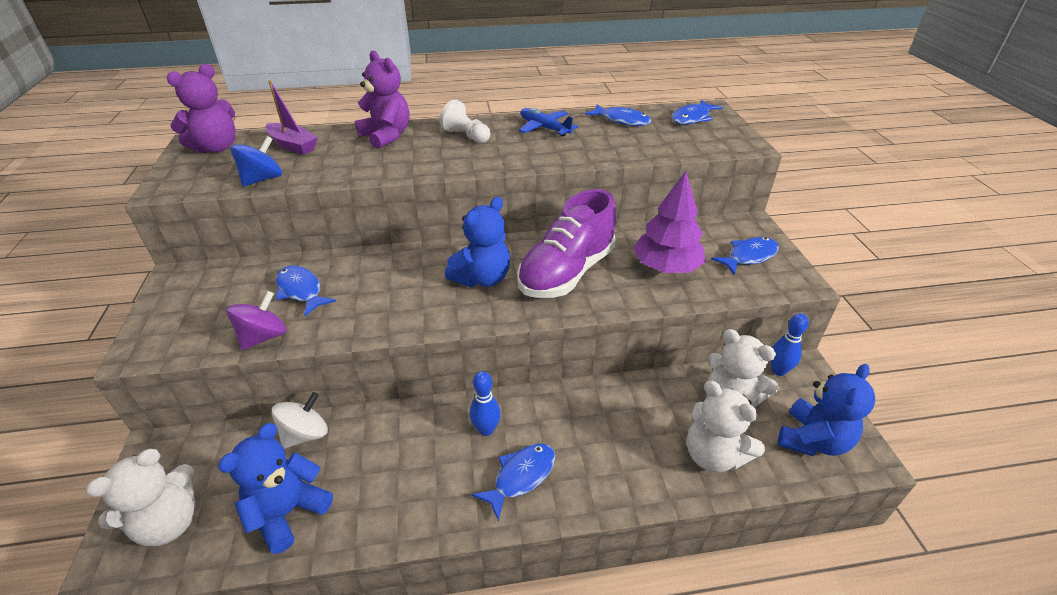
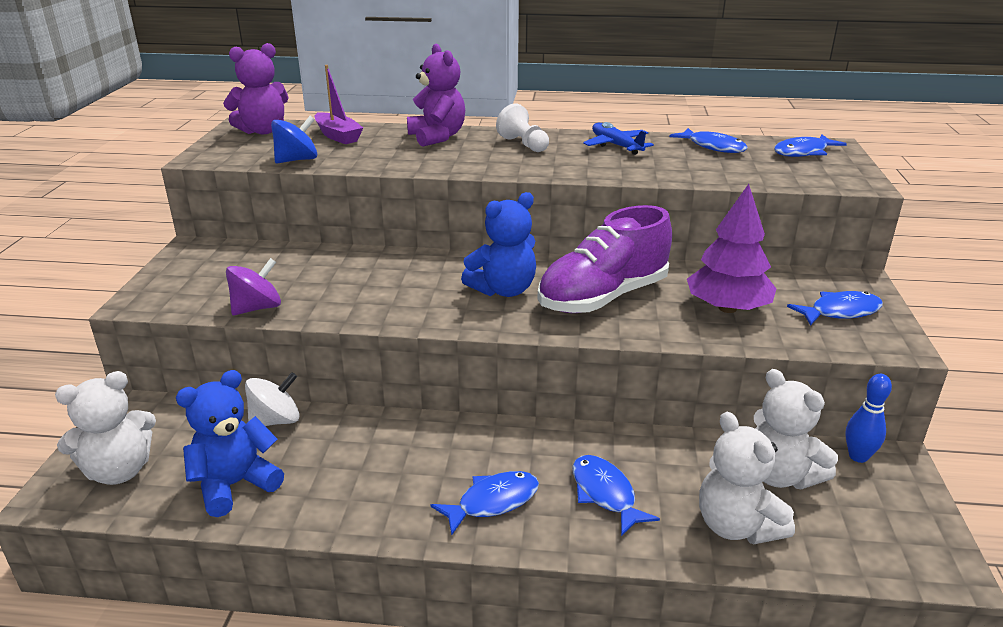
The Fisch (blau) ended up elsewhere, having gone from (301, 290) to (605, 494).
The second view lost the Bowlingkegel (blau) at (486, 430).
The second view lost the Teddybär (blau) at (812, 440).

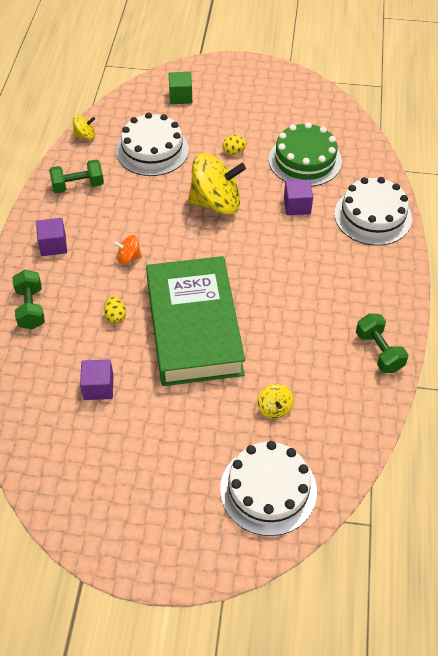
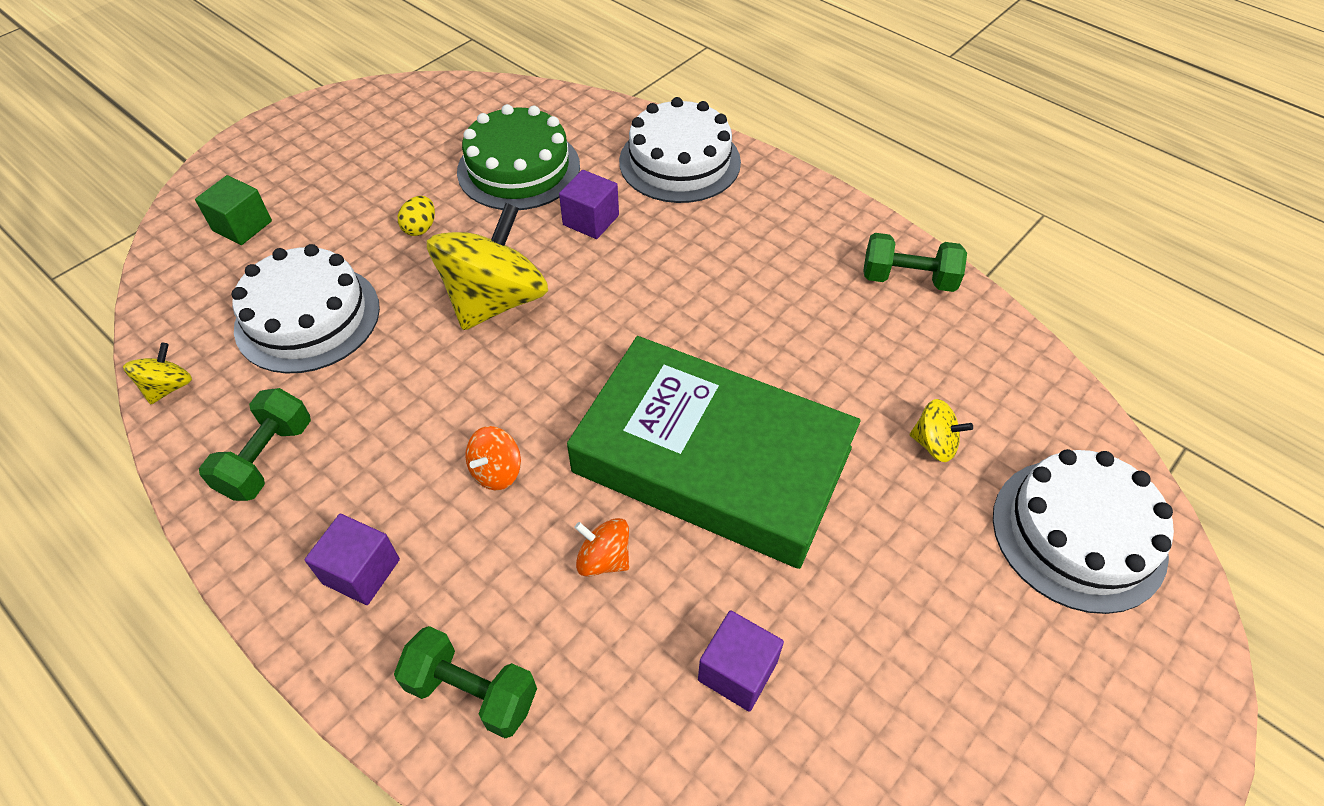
Where the Ei (gelb) stood at (115, 316), the Kreisel (orange) came to stand at (604, 559).

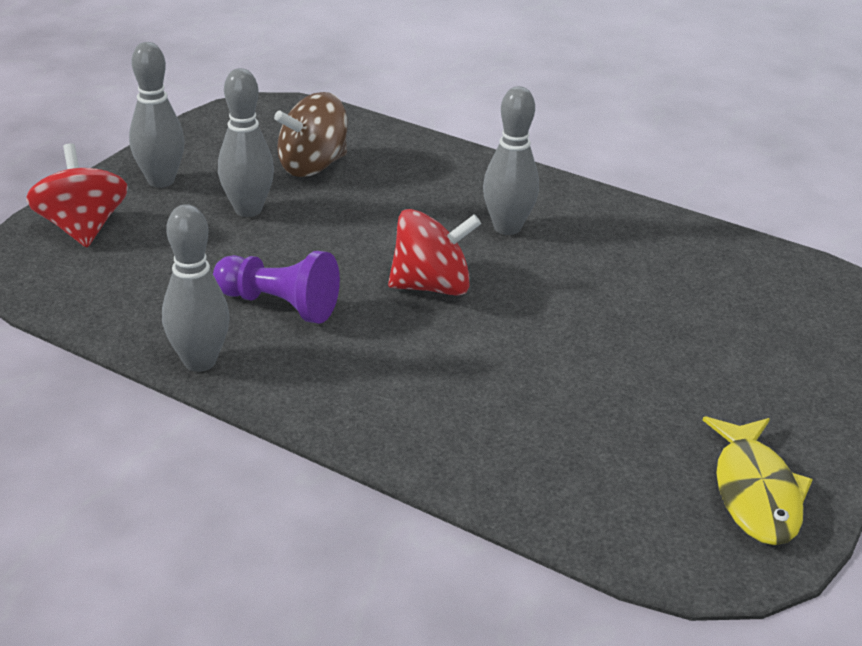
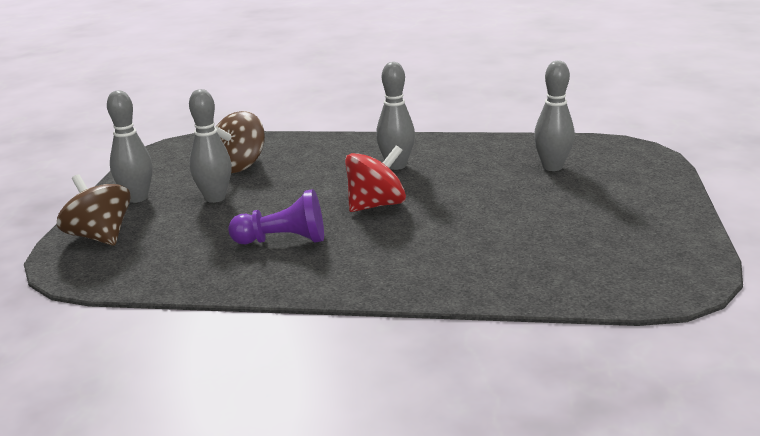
What was the Kreisel (rot) at (82, 228) turned into the Kreisel (braun) at (100, 237).
The Bowlingkegel (grau) ended up elsewhere, having gone from (200, 361) to (552, 167).
The second view lost the Fisch (gelb) at (755, 492).

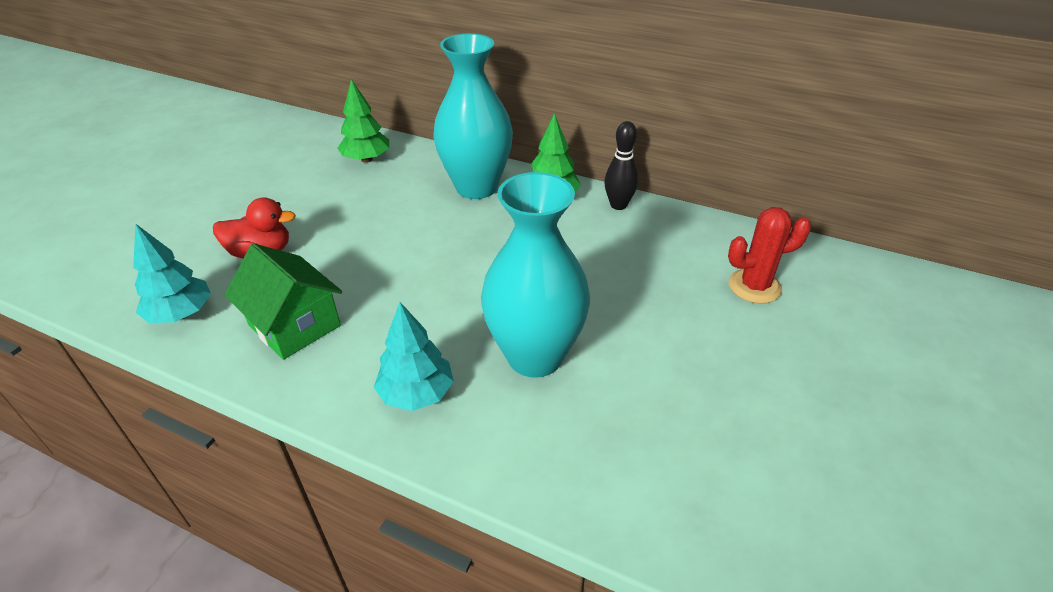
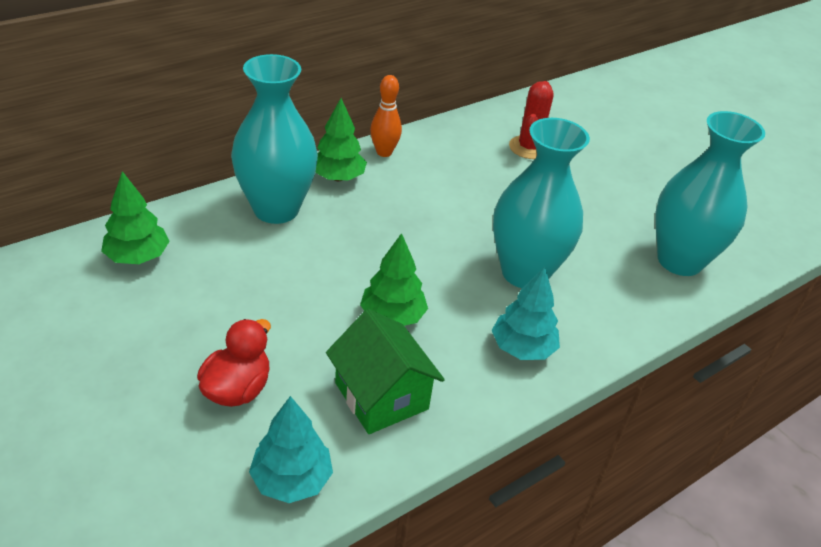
The Haus (grün) at (294, 325) ended up facing another way, 75 degrees clockwise from before.
What was the Bowlingkegel (schwarz) at (618, 205) turned into the Bowlingkegel (orange) at (384, 152).
The second view gained the Baum (grün) at (392, 317).
The second view gained the Vase (türkis) at (679, 260).

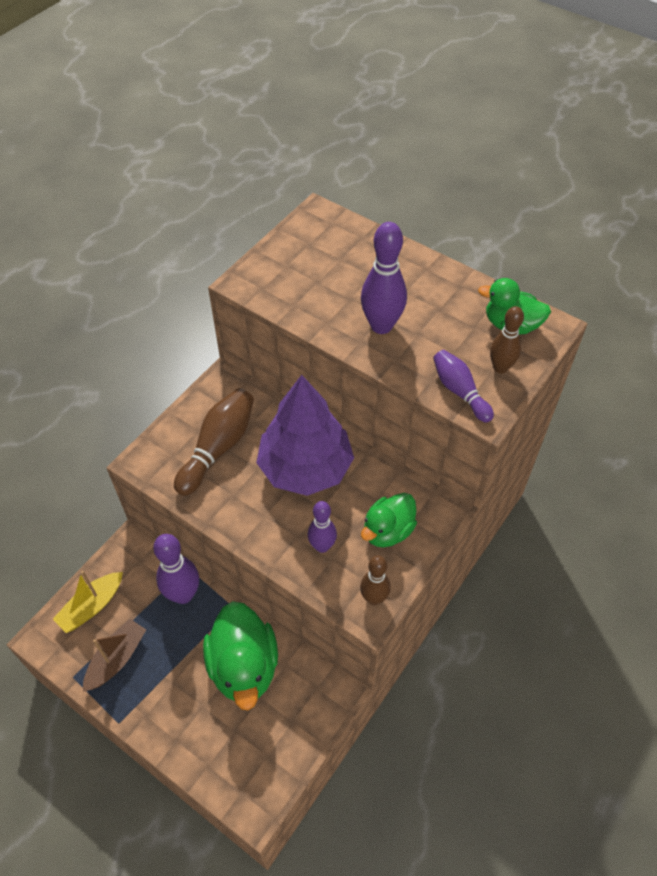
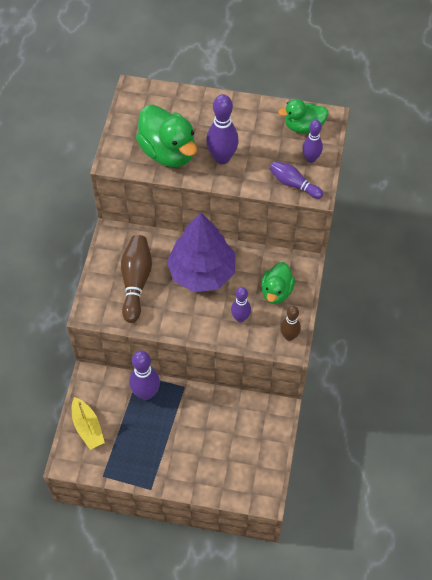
The Boot (gelb) at (92, 606) ended up facing another way, 45 degrees counterclockwise from before.
The second view lost the Boot (braun) at (116, 659).
The Ente (grün) ended up elsewhere, having gone from (244, 666) to (168, 152).
What was the Bowlingkegel (braun) at (500, 368) turned into the Bowlingkegel (lila) at (311, 159).

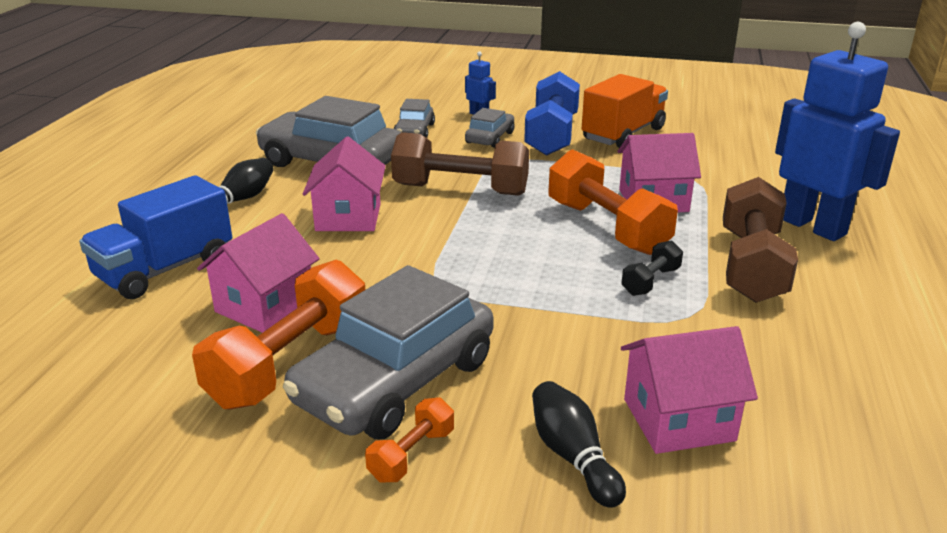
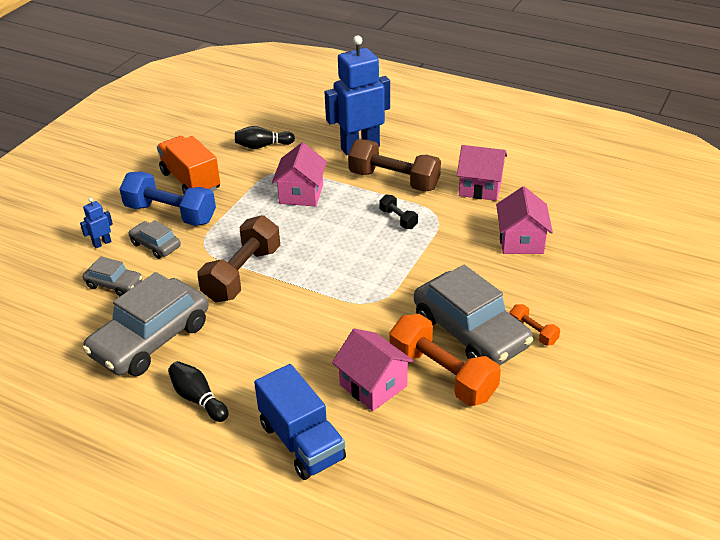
The Haus (rosa) ended up elsewhere, having gone from (348, 217) to (480, 187).
The Bowlingkegel (schwarz) ended up elsewhere, having gone from (573, 457) to (262, 146).
The second view lost the Hantel (orange) at (607, 227).

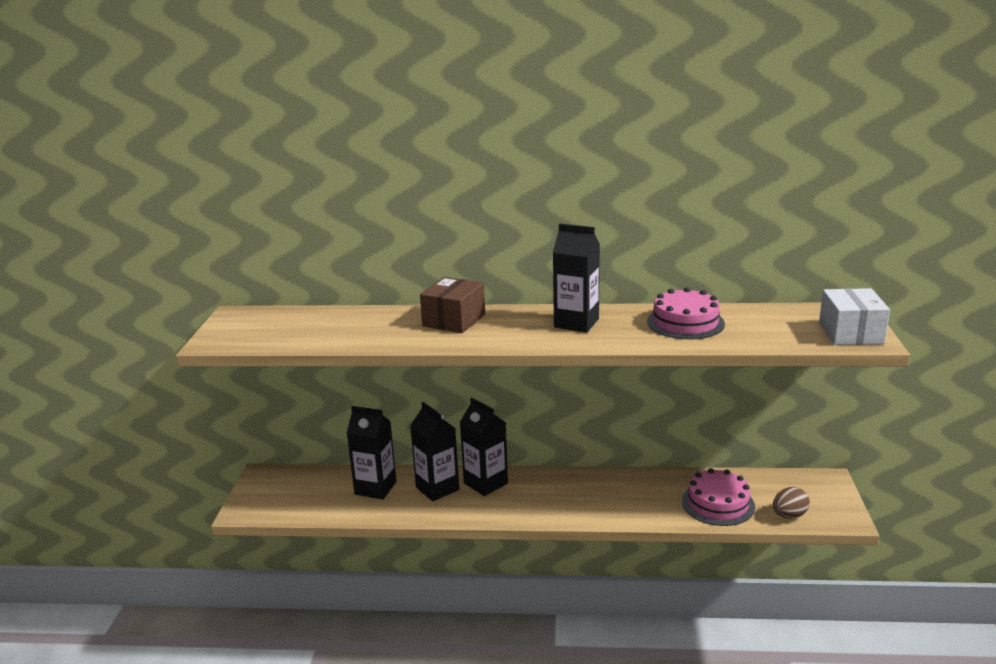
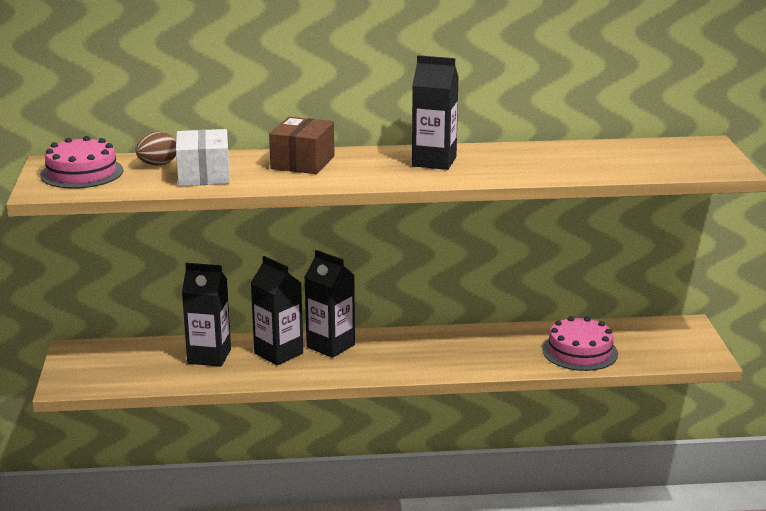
The Kuchen (rosa) ended up elsewhere, having gone from (685, 322) to (82, 173).
The Ei (braun) ended up elsewhere, having gone from (789, 515) to (158, 165).
The Schachtel (weiß) ended up elsewhere, having gone from (850, 333) to (204, 175).

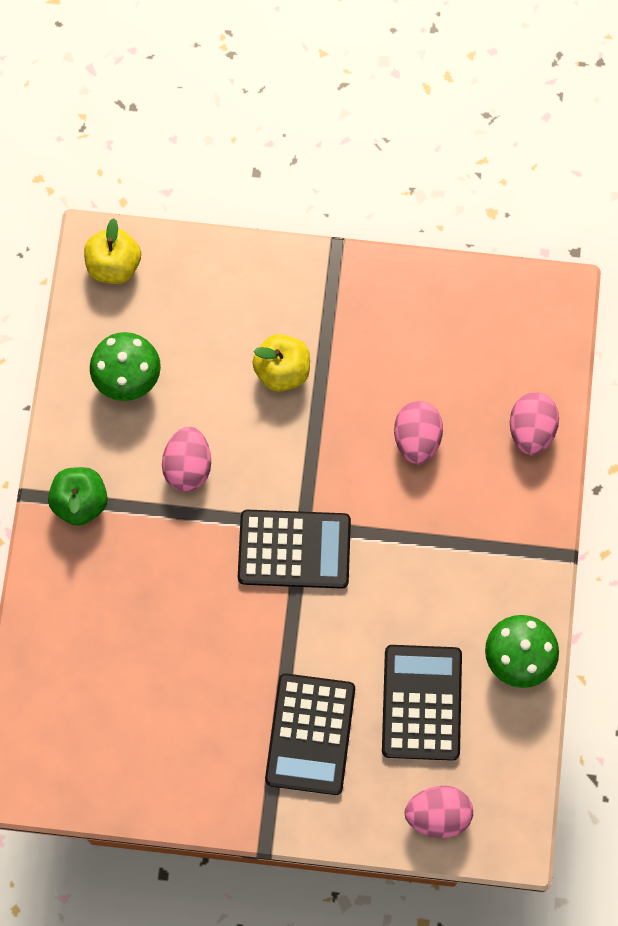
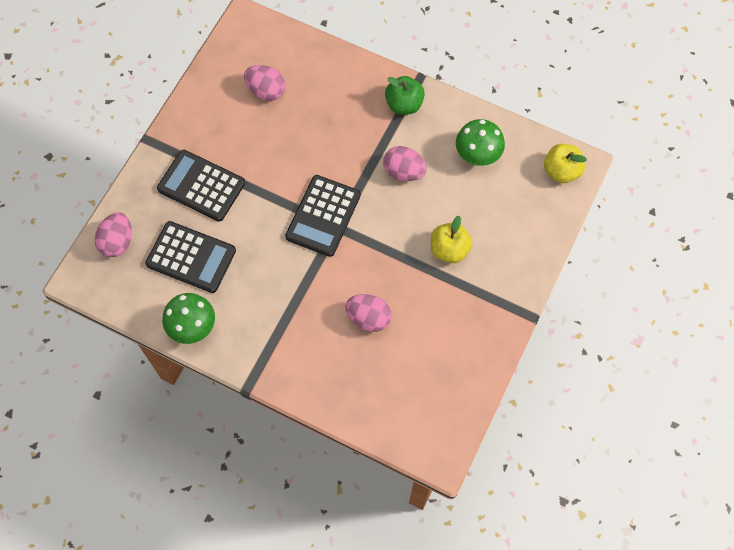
The Ei (rosa) ended up elsewhere, having gone from (531, 430) to (266, 91).

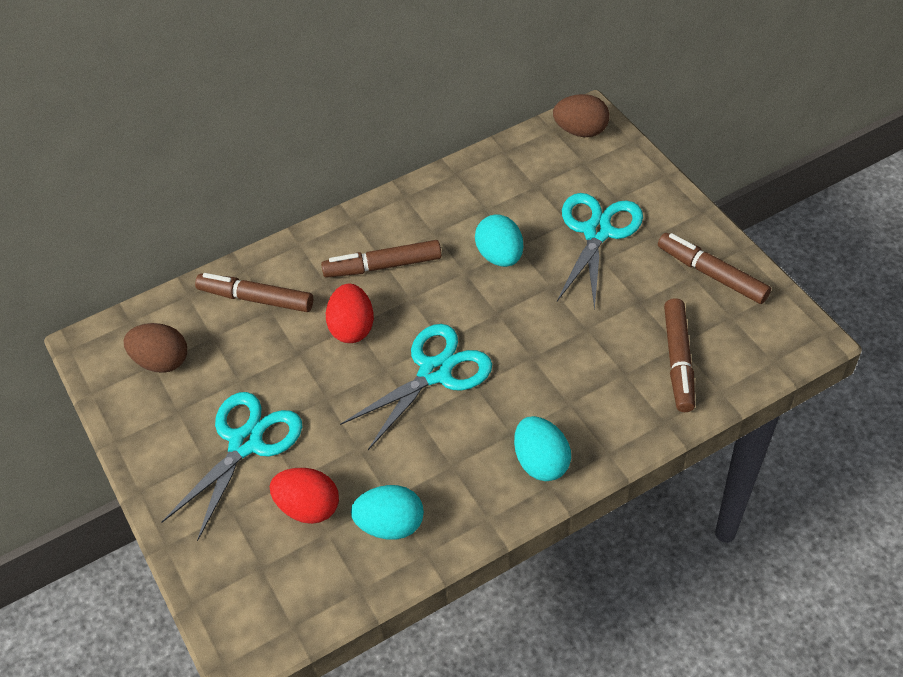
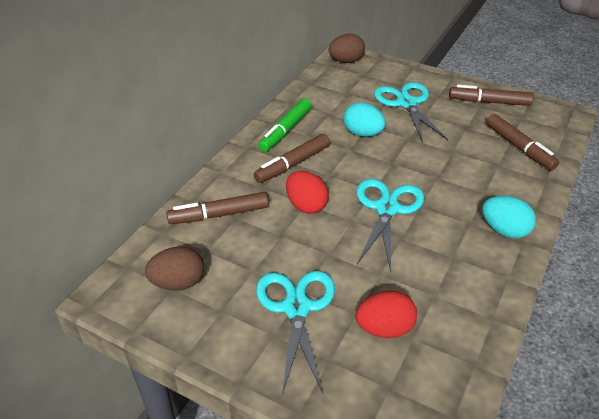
The second view lost the Ei (türkis) at (390, 525).
The second view gained the Filzstift (grün) at (286, 130).

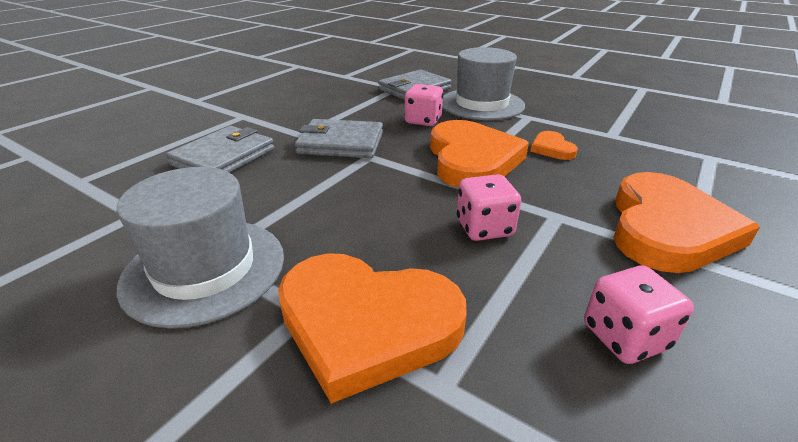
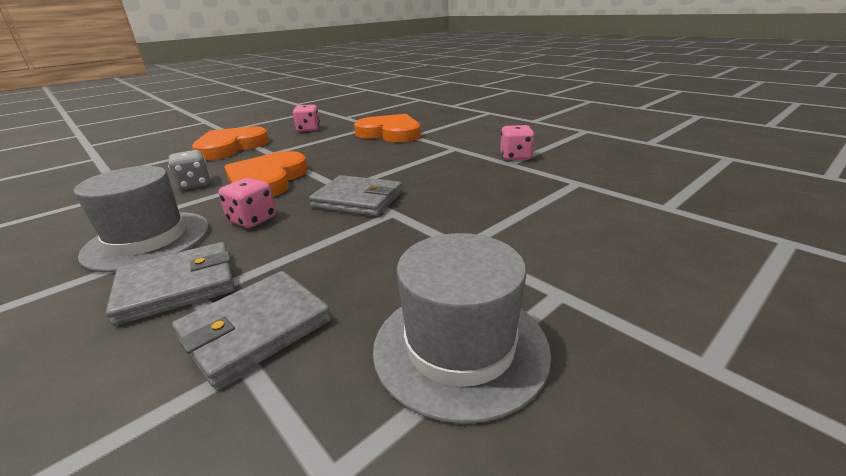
The Hut (grau) ended up elsewhere, having gone from (205, 269) to (460, 347).
The Geldbörse (grau) ended up elsewhere, having gone from (224, 157) to (255, 329).
The Spielwürfel (rosa) ended up elsewhere, having gone from (484, 228) to (515, 157).
Where the Herz (orange) stood at (552, 148), the Spielwürfel (grau) came to stand at (194, 184).

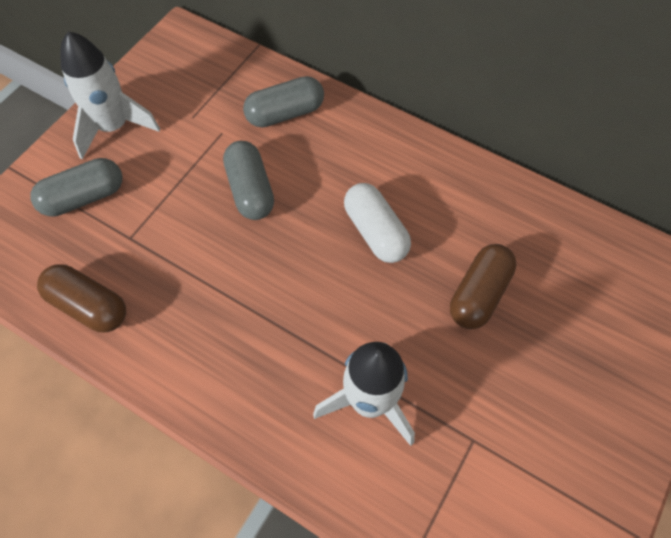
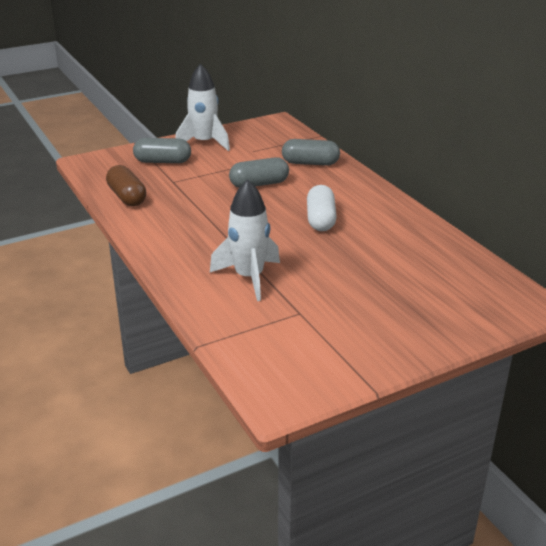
The Kapsel (grau) at (250, 190) ended up facing another way, 60 degrees clockwise from before.
The second view lost the Kapsel (braun) at (479, 294).

